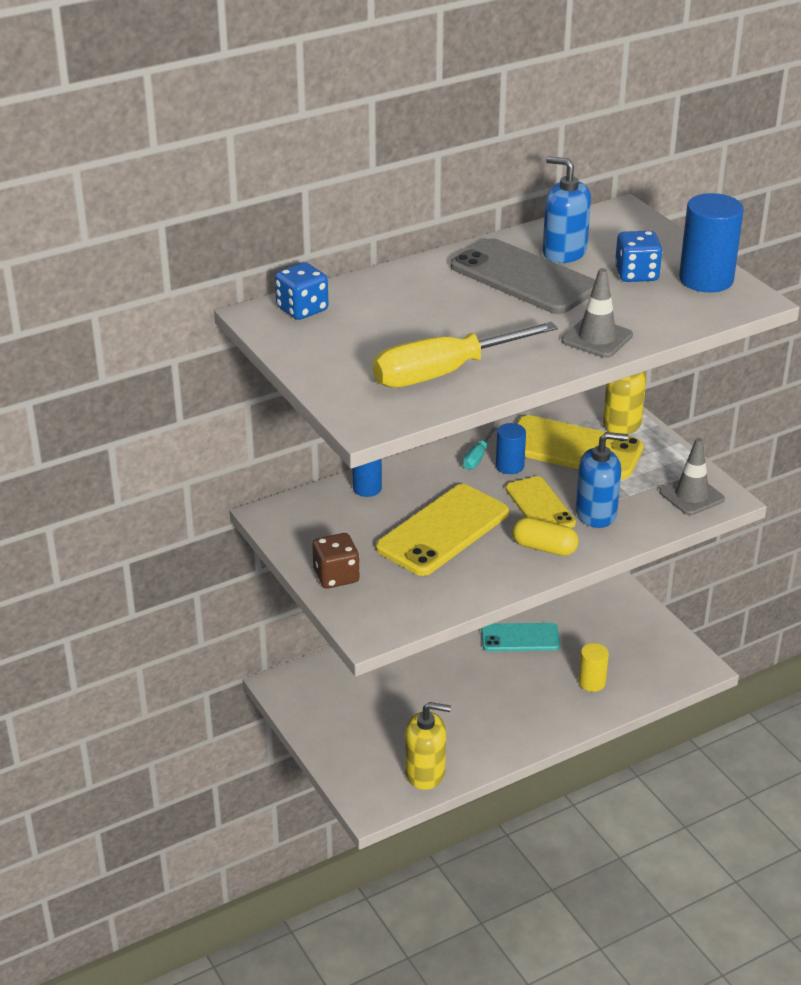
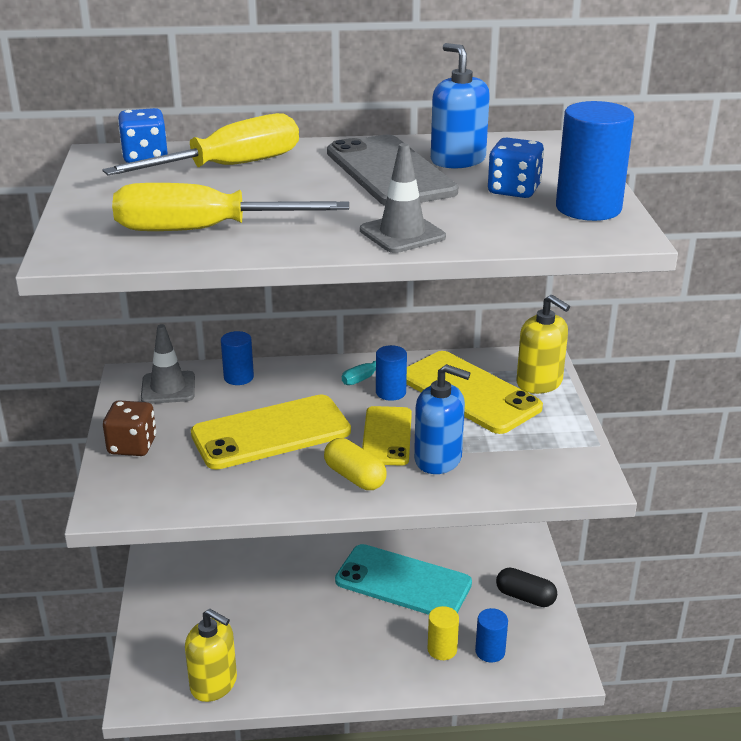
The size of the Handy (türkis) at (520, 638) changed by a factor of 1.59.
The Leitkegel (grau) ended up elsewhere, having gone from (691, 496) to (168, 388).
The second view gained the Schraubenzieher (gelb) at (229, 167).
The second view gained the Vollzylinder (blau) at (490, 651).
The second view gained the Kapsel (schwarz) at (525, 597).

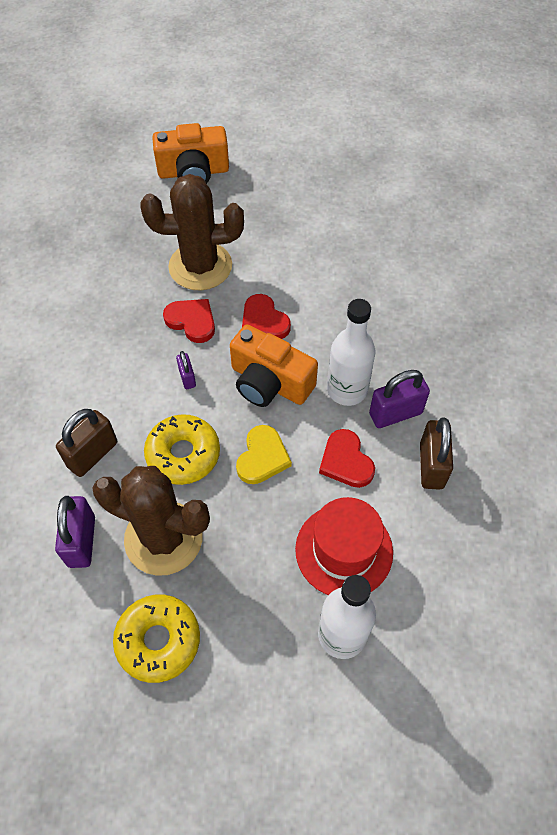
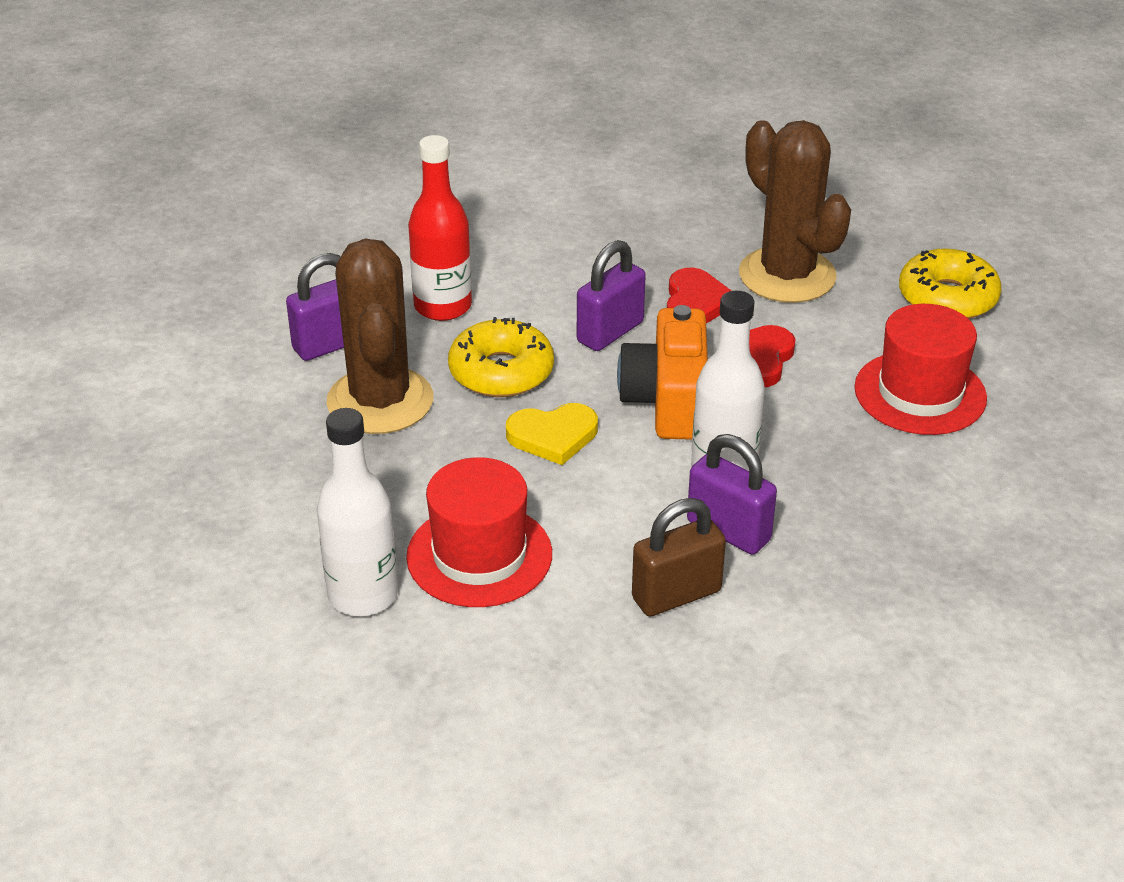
Where the Vorhängeschloss (braun) stood at (92, 454), the Flasche (rot) came to stand at (443, 306).
The Donut (gelb) ended up elsewhere, having gone from (158, 640) to (947, 298).
The second view lost the Kamera (orange) at (193, 172).
The size of the Vorhängeschloss (lila) at (187, 378) changed by a factor of 1.82.
The second view lost the Herz (rot) at (346, 461).
The second view gained the Hut (rot) at (920, 393).

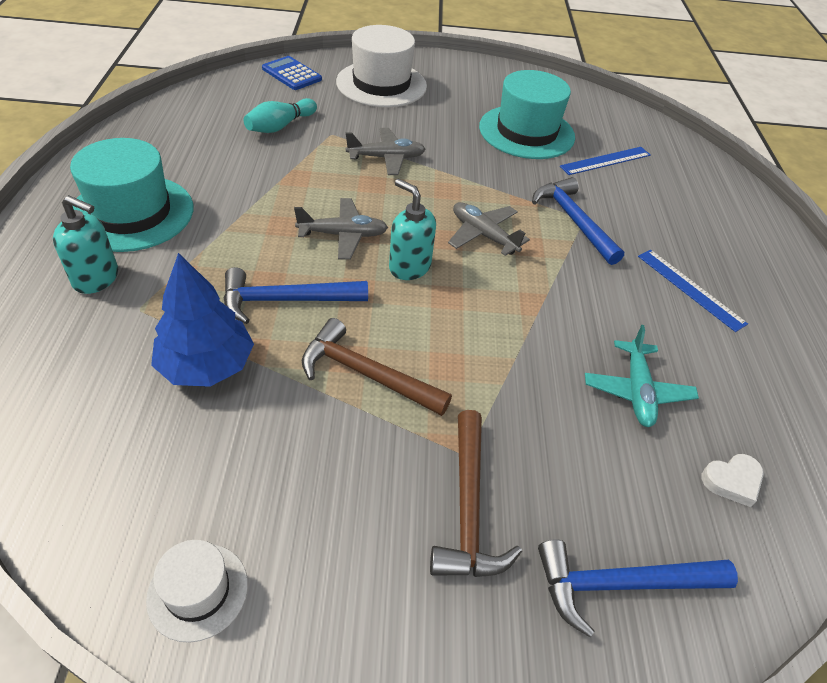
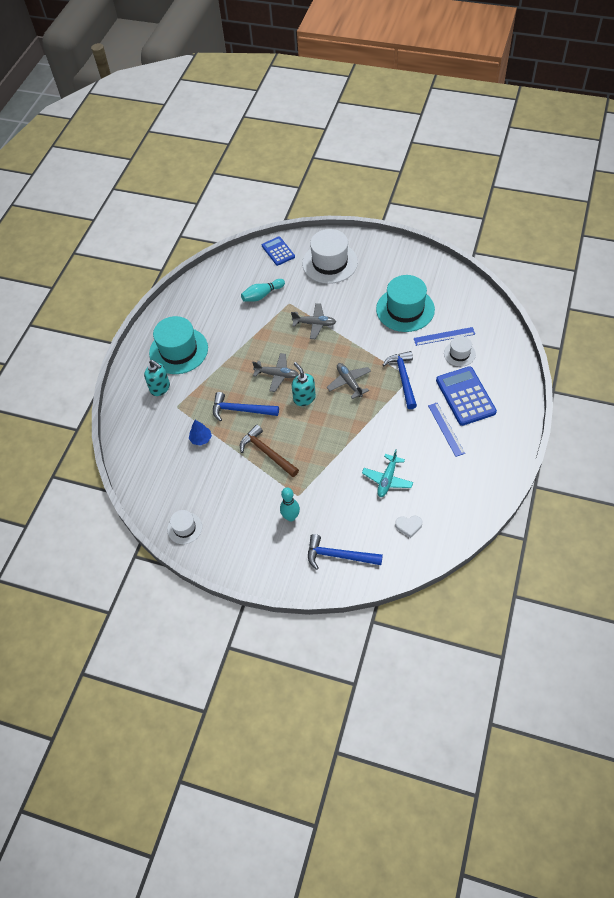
The size of the Baum (blau) at (206, 365) changed by a factor of 0.55.
Where the Hammer (braun) stood at (468, 508), the Bowlingkegel (türkis) came to stand at (291, 517).
The second view gained the Taschenrechner (blau) at (465, 396).
The second view gained the Hut (weiß) at (459, 354).

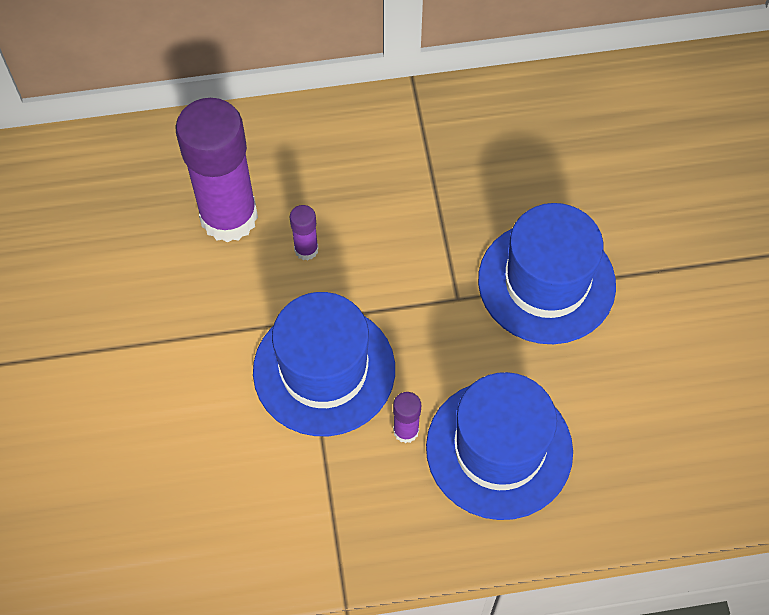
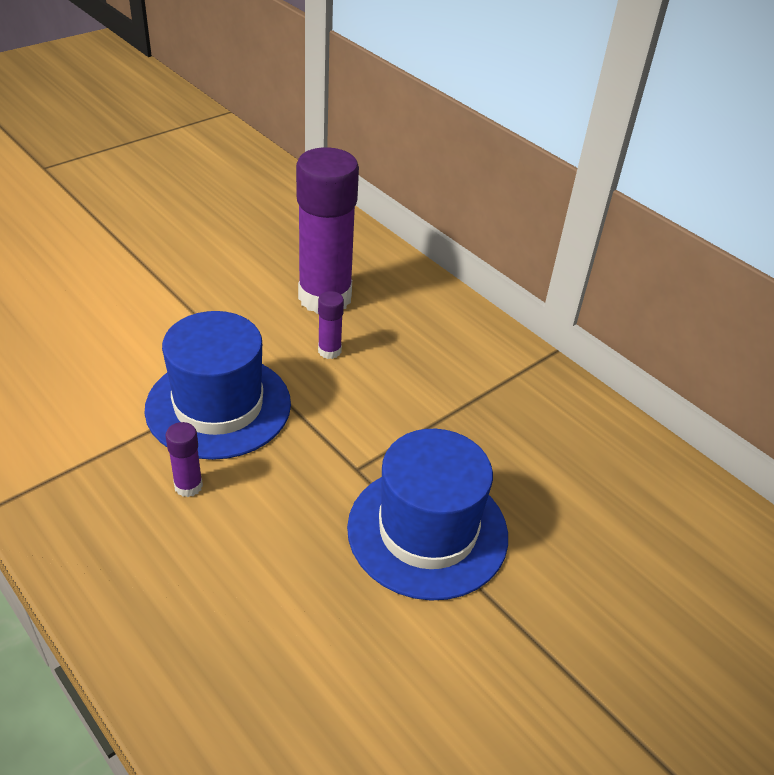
The second view lost the Hut (blau) at (499, 449).

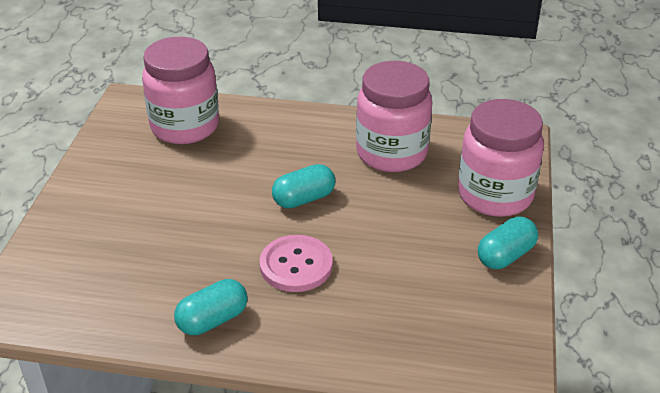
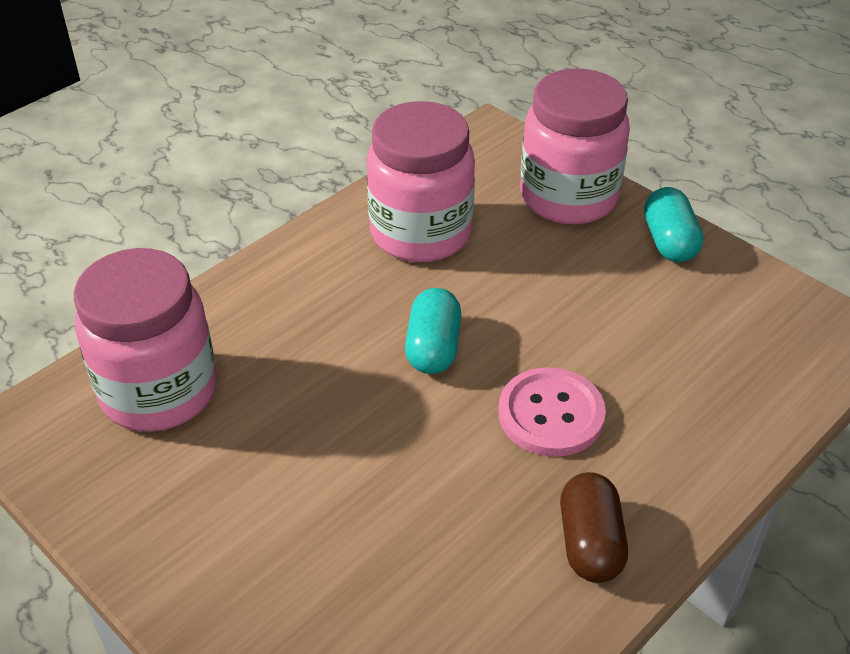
What was the Kapsel (türkis) at (213, 320) turned into the Kapsel (braun) at (590, 543).

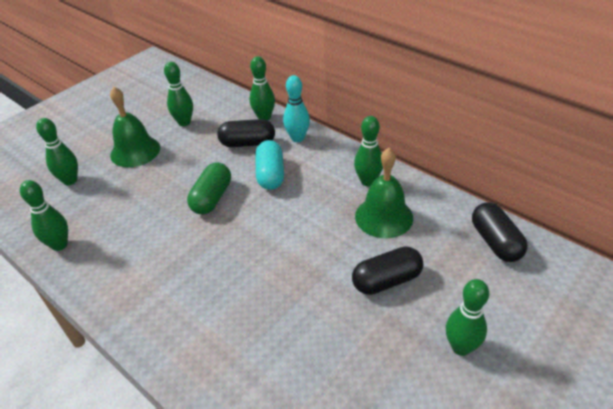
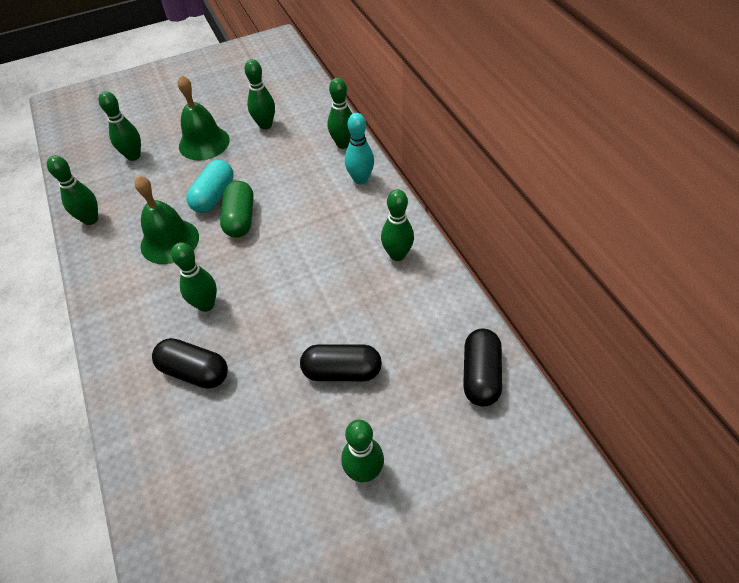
The Kapsel (grün) at (212, 198) ended up facing another way, 45 degrees counterclockwise from before.
The Kapsel (schwarz) ended up elsewhere, having gone from (247, 143) to (194, 371).
The Kapsel (türkis) ended up elsewhere, having gone from (270, 175) to (214, 196).
The Glocke (grün) ended up elsewhere, having gone from (384, 216) to (169, 241).
The second view gained the Bowlingkegel (grün) at (206, 305).

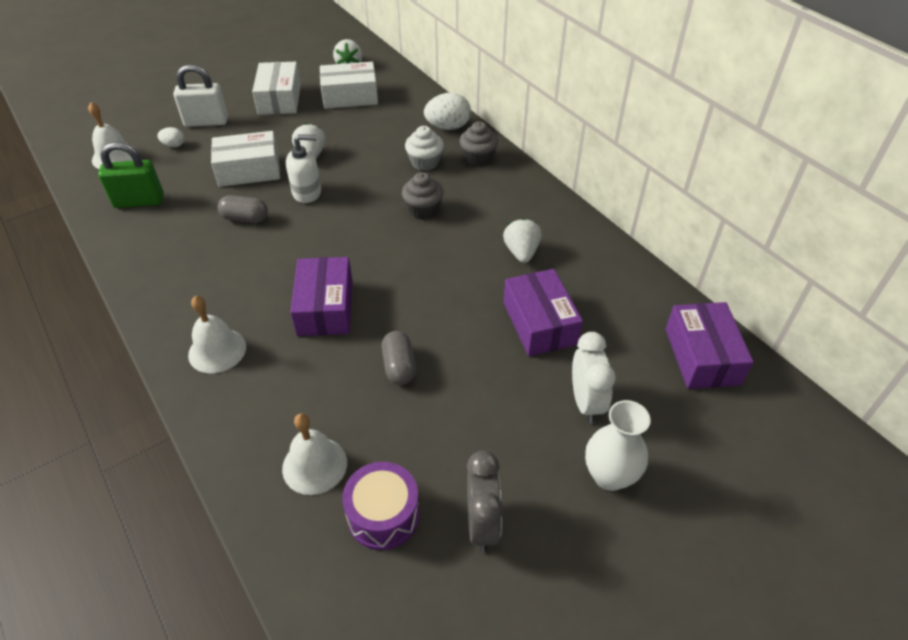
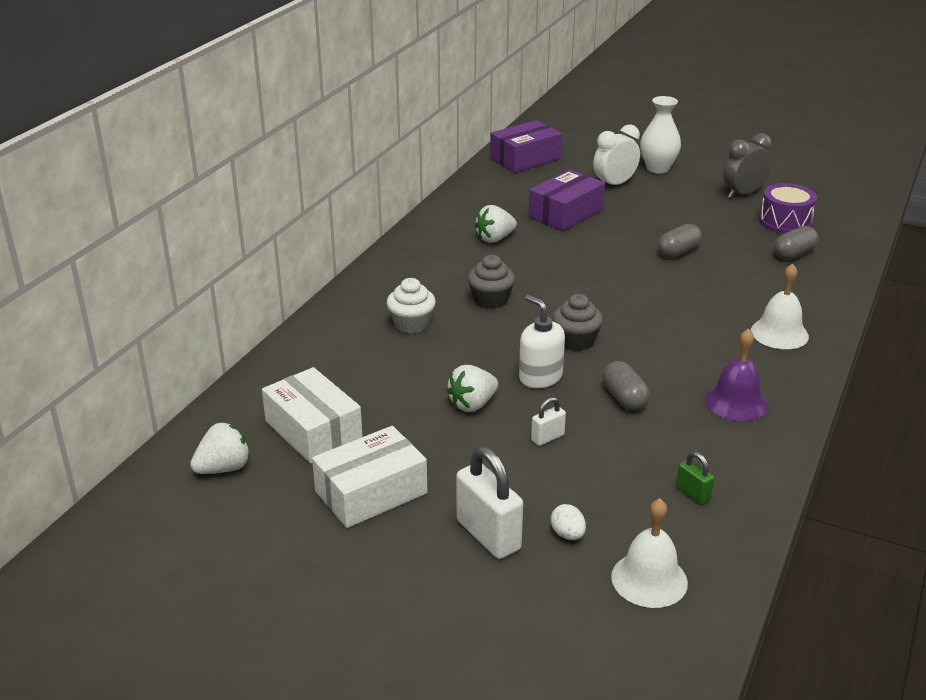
The size of the Vorhängeschloss (grün) at (139, 201) changed by a factor of 0.51.
Where the Schachtel (weiß) stood at (249, 170), the Vorhängeschloss (weiß) came to stand at (547, 438).
Where the Glocke (weiß) stood at (314, 465), the Kapsel (grau) came to stand at (794, 254).
The second view lost the Schachtel (lila) at (325, 307).
The second view lost the Ei (weiß) at (448, 127).
The Muffin (grau) ended up elsewhere, having gone from (478, 158) to (576, 341).
The second view gained the Glocke (lila) at (736, 402).

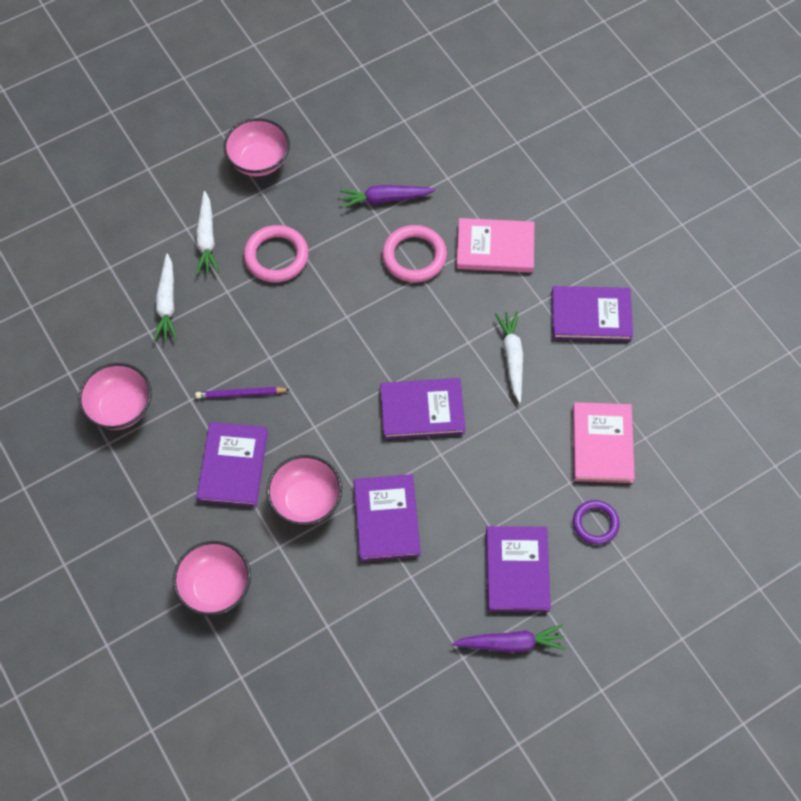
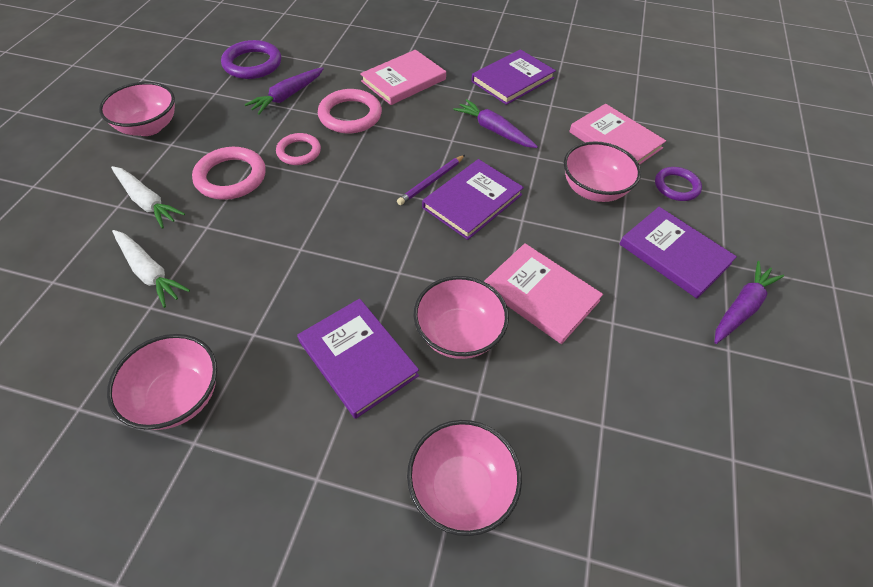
The Bleistift (lila) ended up elsewhere, having gone from (240, 394) to (431, 181).
What was the Buch (lila) at (386, 519) turned into the Buch (rosa) at (540, 295).
What was the Karotte (weiß) at (512, 358) turned into the Karotte (lila) at (494, 130).
The second view gained the Ring (lila) at (252, 64).
The second view gained the Ring (rosa) at (299, 152).
The second view gained the Schüssel (rosa) at (594, 190).

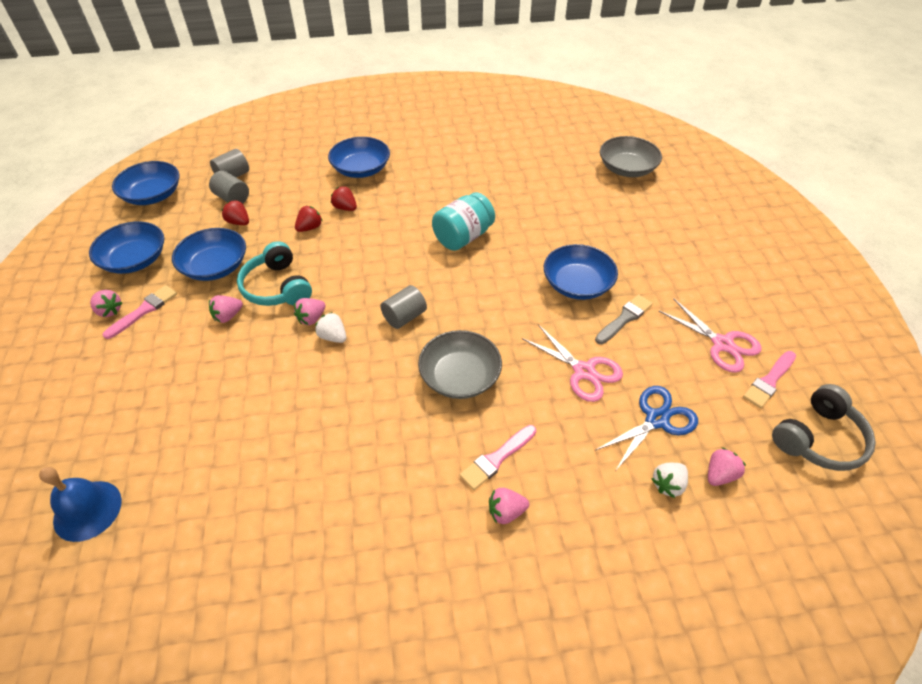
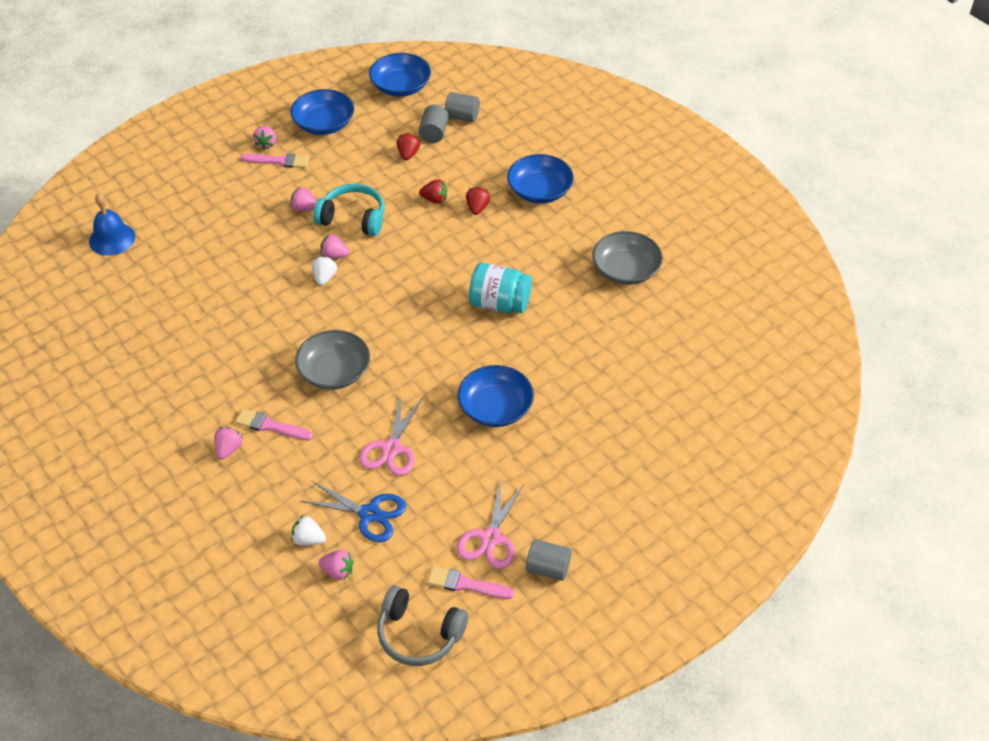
The second view lost the Schüssel (blau) at (215, 266).
The Kopfhörer (türkis) at (277, 287) ended up facing another way, 75 degrees clockwise from before.
The Vollzylinder (grau) ended up elsewhere, having gone from (404, 317) to (548, 568).
The Erdbeere (rosa) at (506, 512) ended up facing another way, 60 degrees clockwise from before.
The second view lost the Pinsel (grau) at (624, 319).
The Schüssel (grau) ended up elsewhere, having gone from (627, 168) to (626, 270).

